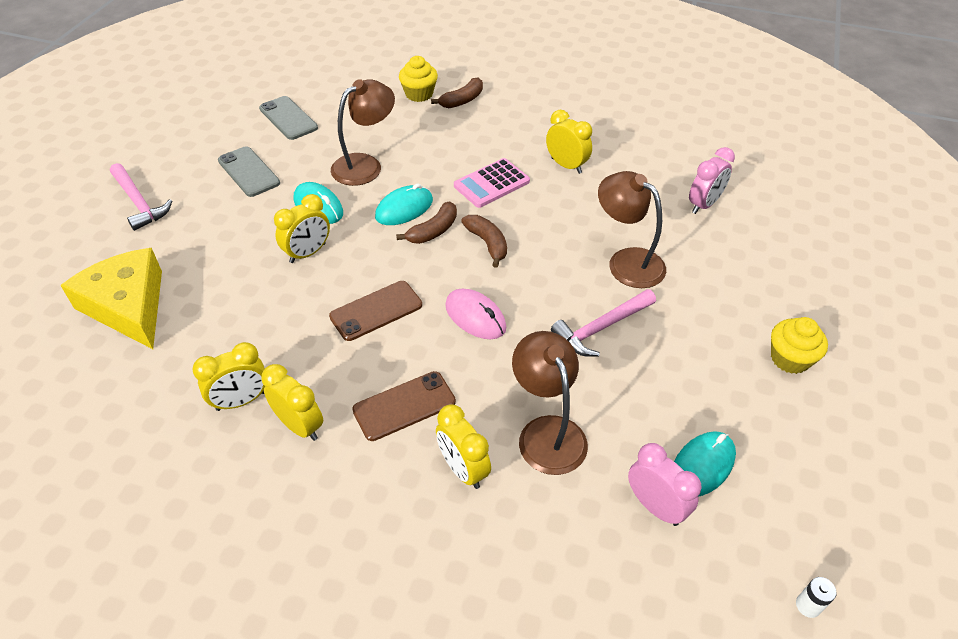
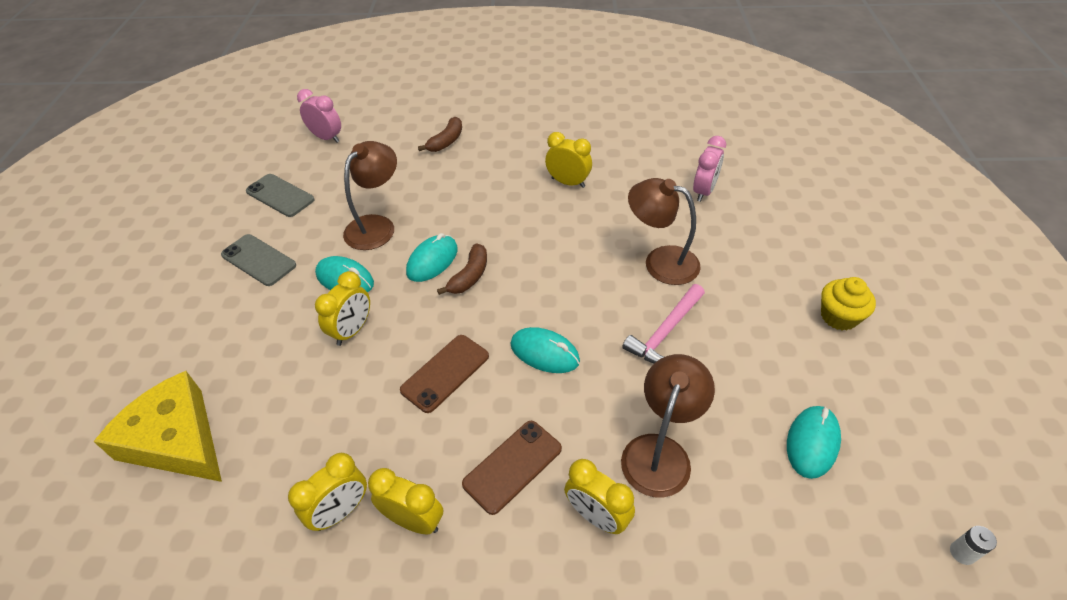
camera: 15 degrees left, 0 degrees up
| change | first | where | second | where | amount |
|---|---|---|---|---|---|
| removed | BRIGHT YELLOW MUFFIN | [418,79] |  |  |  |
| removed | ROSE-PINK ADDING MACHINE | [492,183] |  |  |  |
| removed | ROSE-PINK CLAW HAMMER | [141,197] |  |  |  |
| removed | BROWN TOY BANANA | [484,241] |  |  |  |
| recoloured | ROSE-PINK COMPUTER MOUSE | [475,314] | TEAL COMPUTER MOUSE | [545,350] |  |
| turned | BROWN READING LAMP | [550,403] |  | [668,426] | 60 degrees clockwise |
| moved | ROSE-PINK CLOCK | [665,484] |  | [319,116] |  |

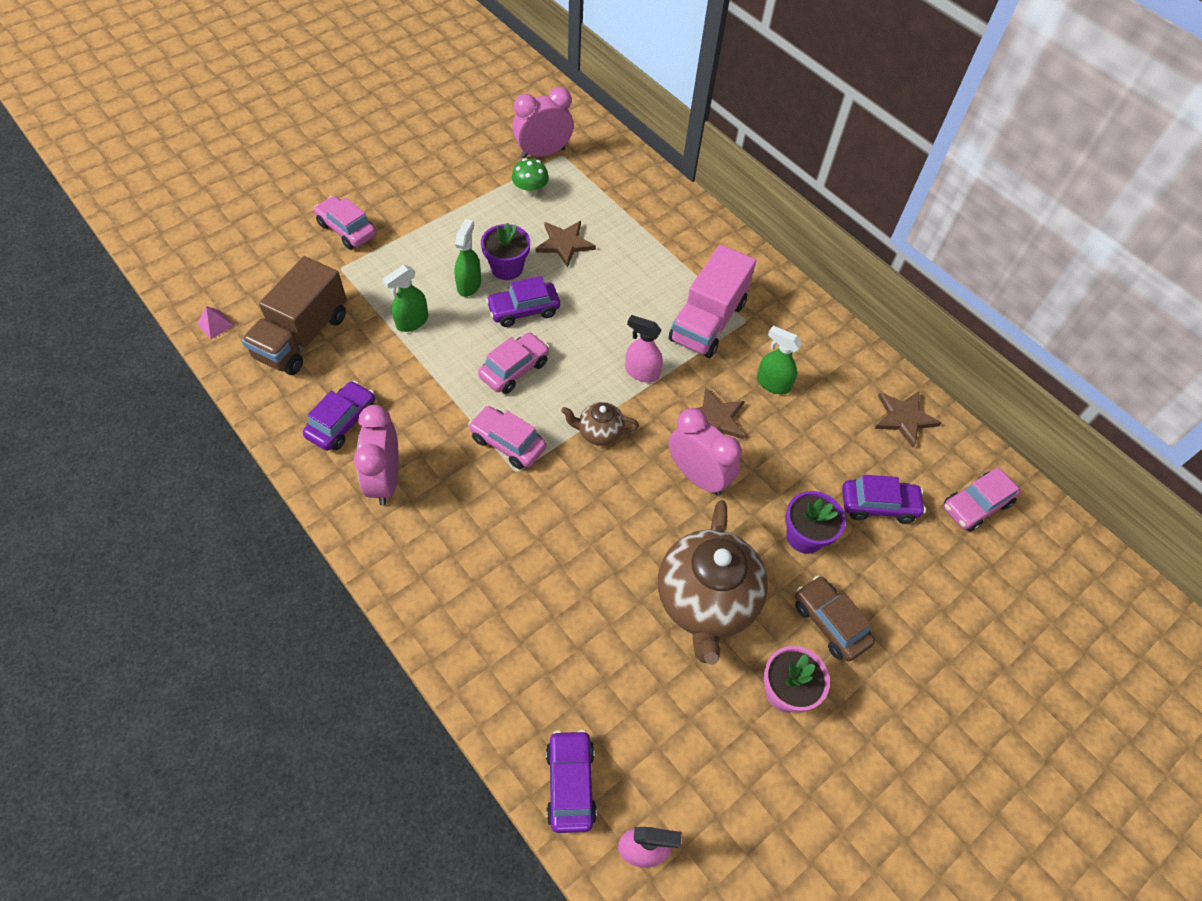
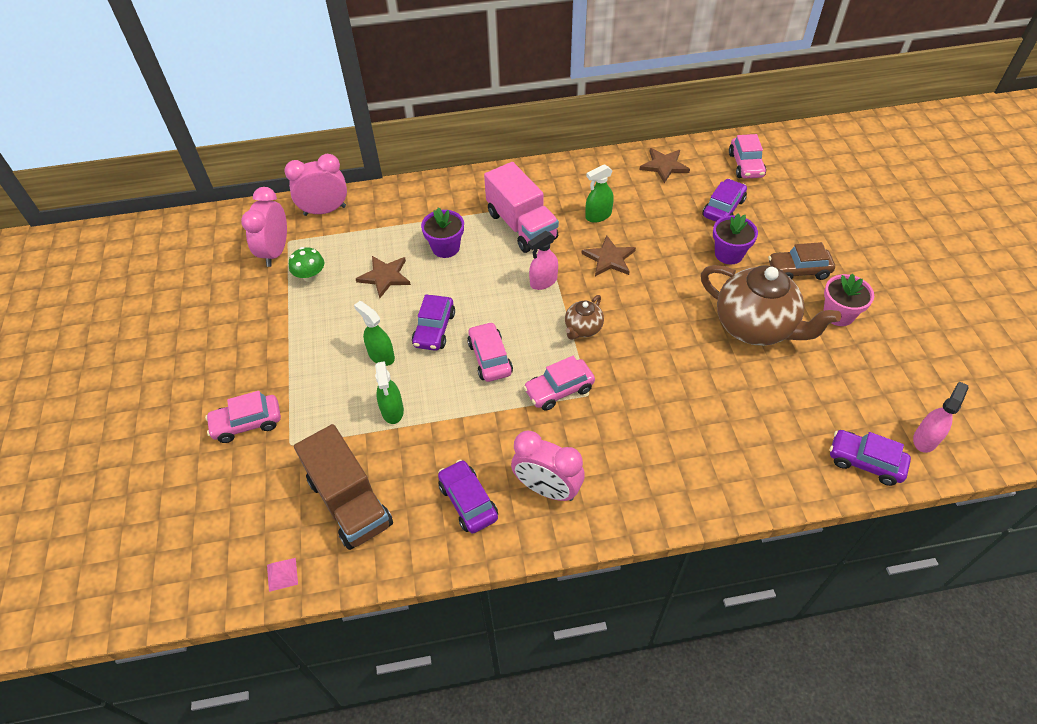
camera: 55 degrees left, 5 degrees down
| change | first | where | second | where | amount |
|---|---|---|---|---|---|
| moved | PURPLE PLANT POT | [505,251] |  | [442,233] |  |
| moved | ROSE-PINK CLOCK | [705,451] |  | [315,185] |  |

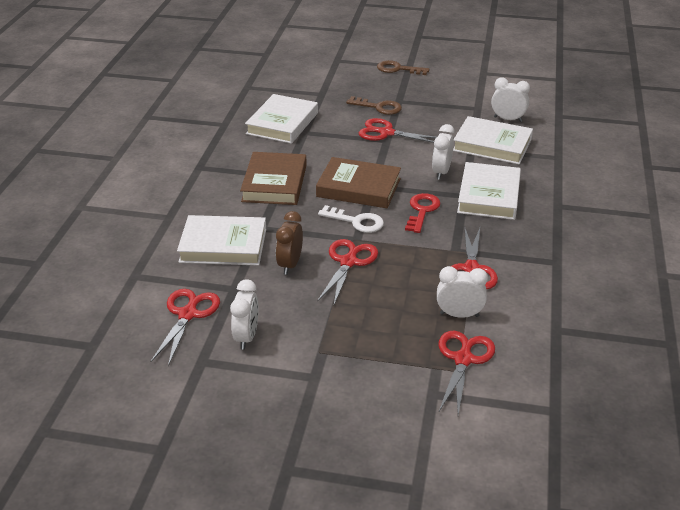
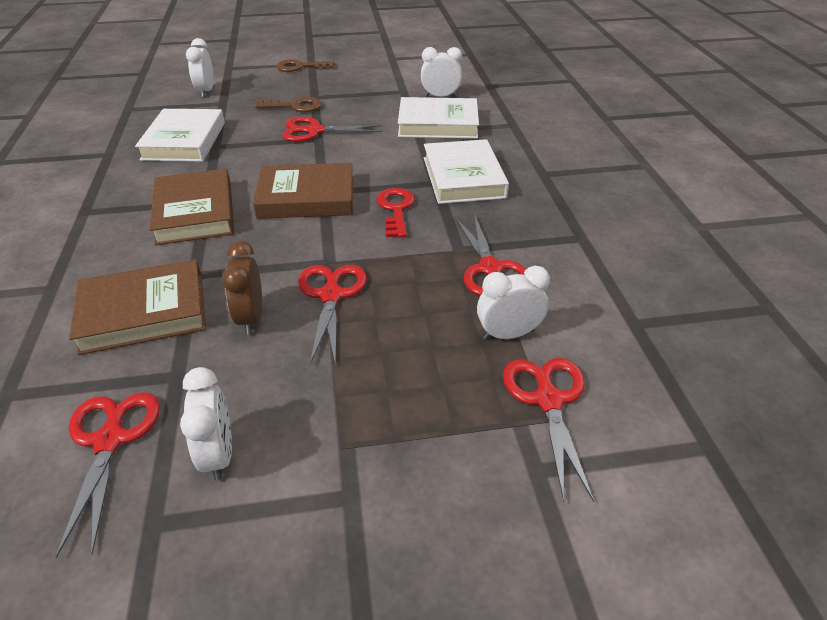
camera: 20 degrees left, 5 degrees up
| change | first | where | second | where | amount |
|---|---|---|---|---|---|
| moved | PURE WHITE CLOCK | [443,152] |  | [200,67] |  |
| removed | PURE WHITE KEY | [351,219] |  |  |  |
| recoloured | PURE WHITE HARDCOVER | [221,240] | BROWN HARDCOVER | [137,307] |  |

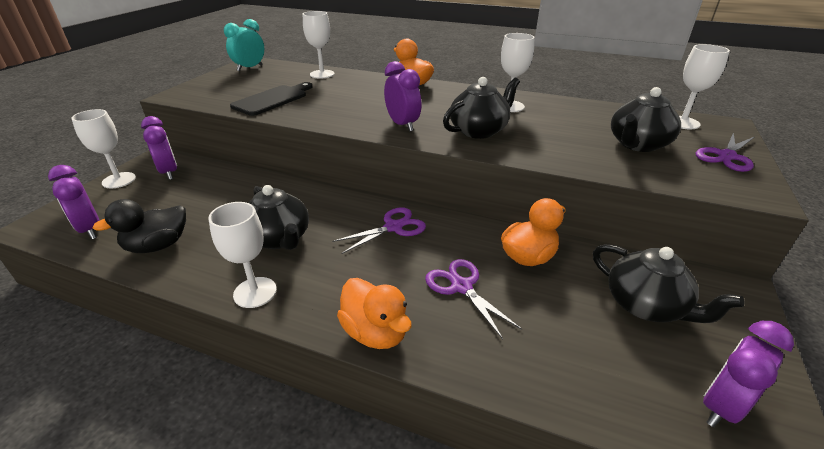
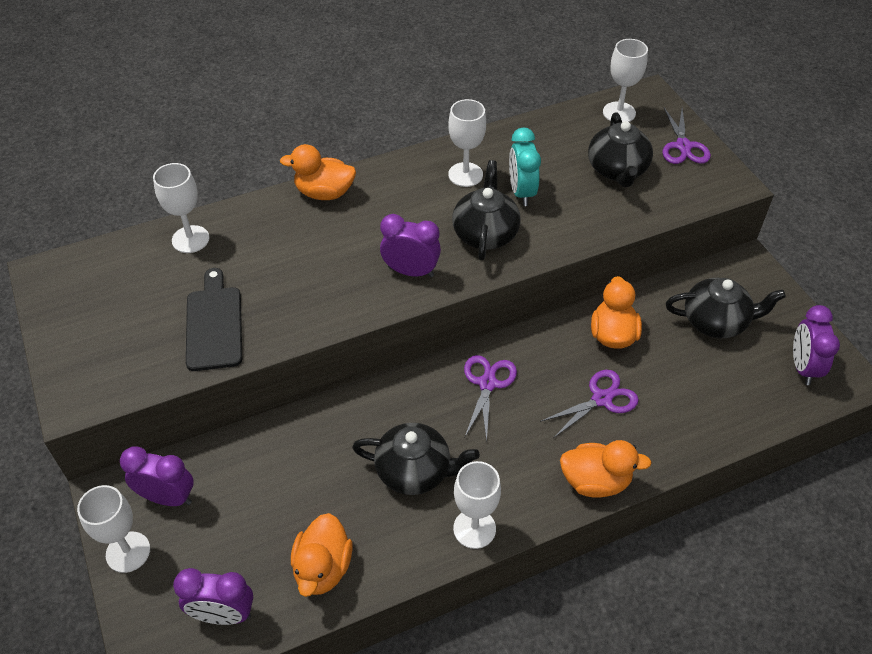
camera: 45 degrees left, 15 degrees up
| change | first | where | second | where | amount |
|---|---|---|---|---|---|
| moved | TEAL CLOCK | [244,45] |  | [525,166] |  |
| recoloured | BLACK DUCK | [139,226] | BRIGHT ORANGE DUCK | [322,555] |  |
| turned | PURPLE PAIR OF SCISSORS | [473,299] |  | [589,404] | 135 degrees clockwise |

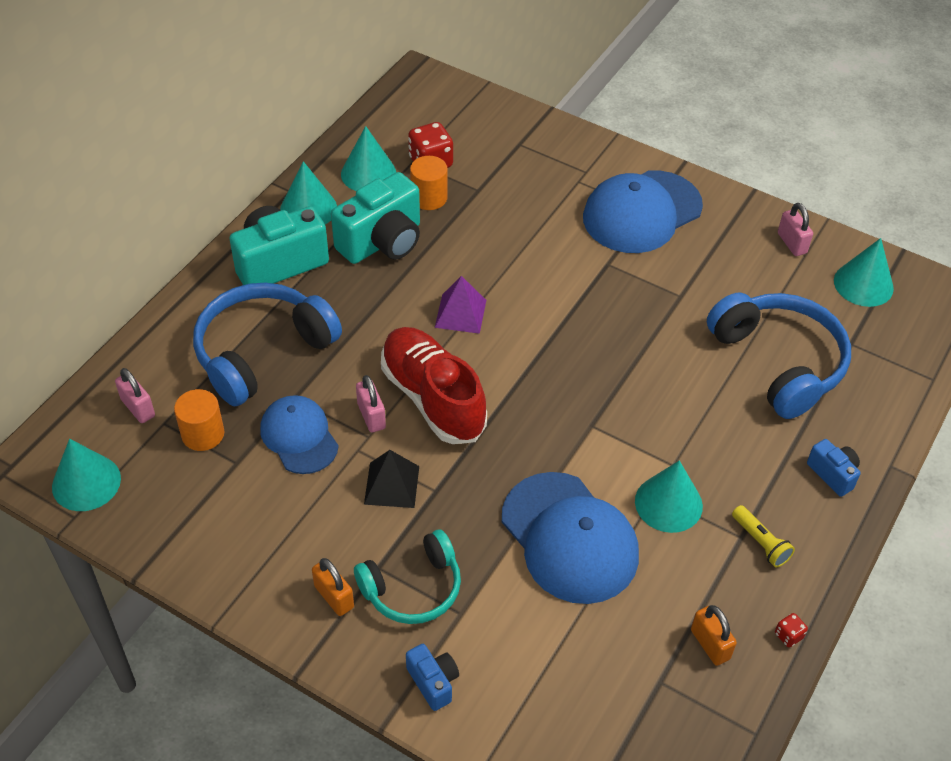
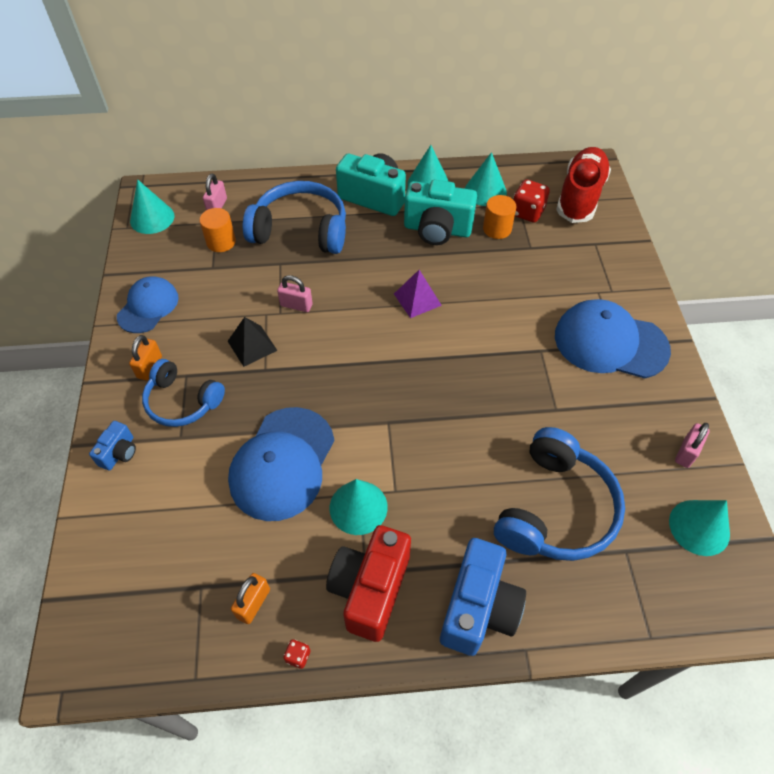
camera: 55 degrees right, 5 degrees up
| change | first | where | second | where | amount |
|---|---|---|---|---|---|
| moved | RED SNEAKER | [434,385] |  | [583,185] |  |
| turned | ROSE-PINK LOCK | [371,404] |  | [295,293] | 75 degrees clockwise |
| moved | ROYAL BLUE CAP | [299,434] |  | [148,304] |  |
| resized | ROYAL BLUE CAMERA | [834,468] |  | [483,597] | x1.99 |
| replaced | BRIGHT YELLOW TORCH | [763,536] | RED CAMERA | [368,583] |  |
| recoloured | TEAL HEADPHONES | [407,577] | ROYAL BLUE HEADPHONES | [183,393] |  |

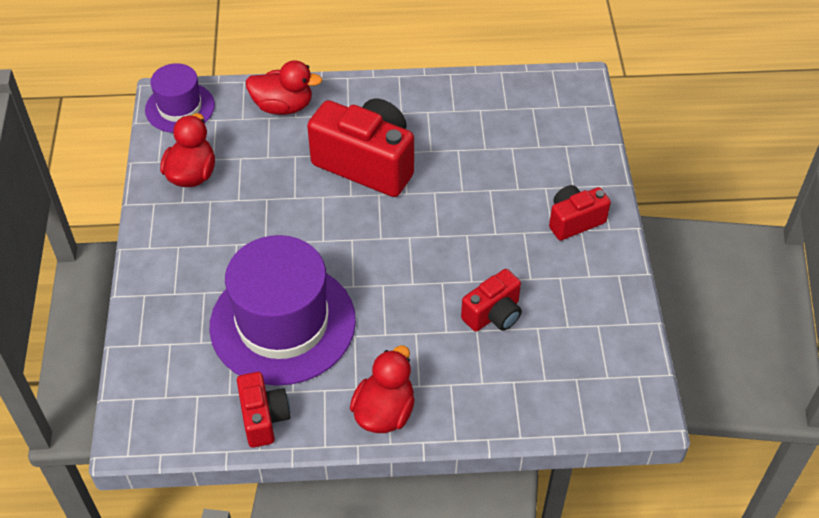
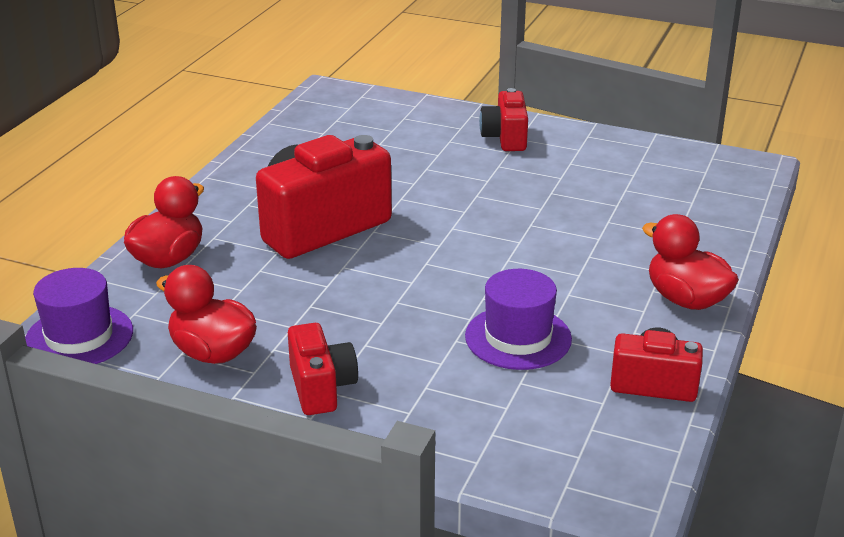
camera: 65 degrees left, 20 degrees down
| change | first | where | second | where | amount |
|---|---|---|---|---|---|
| resized | PURPLE TALL HAT | [282,310] |  | [518,319] | x0.55 |
| moved | RED CAMERA | [491,300] |  | [323,369] |  |

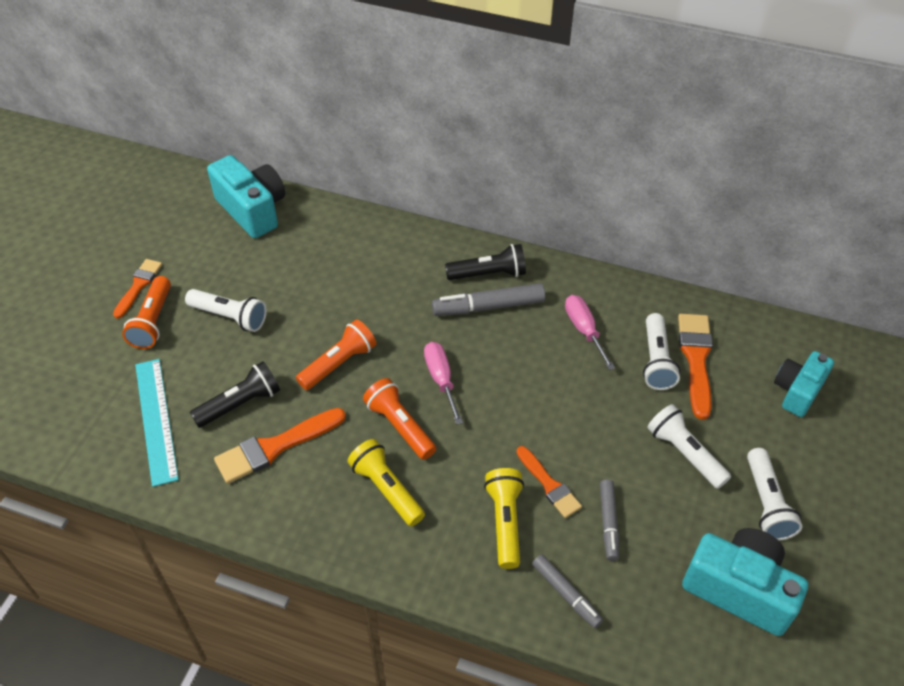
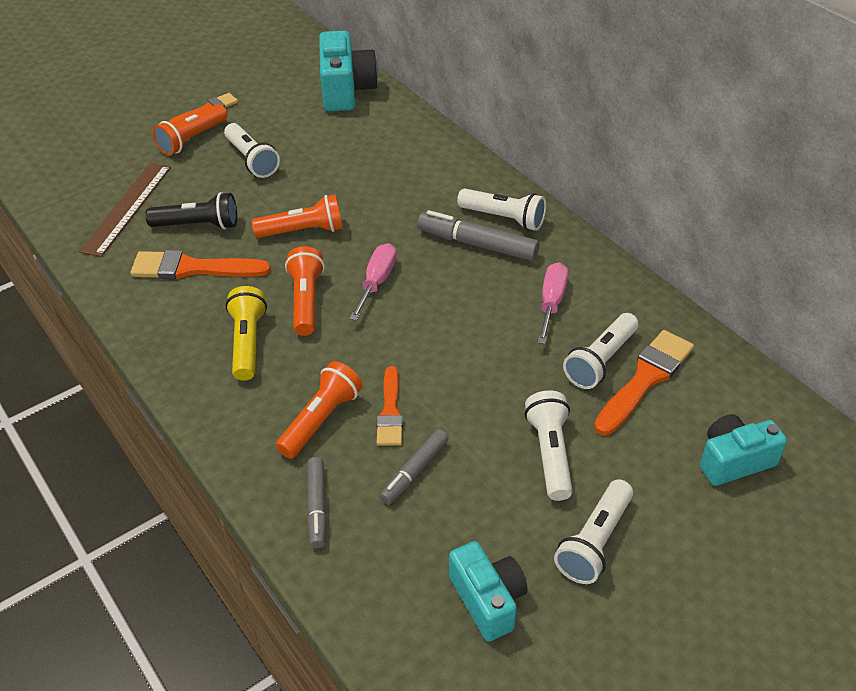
camera: 35 degrees right, 5 degrees down
| change | first | where | second | where | amount |
|---|---|---|---|---|---|
| recoloured | BLACK TORCH | [485,262] | PURE WHITE TORCH | [501,210] |  |
| recoloured | TEAL MEASURING STICK | [157,423] | BROWN MEASURING STICK | [125,210] |  |
| recoloured | BRIGHT YELLOW TORCH | [504,518] | BRIGHT ORANGE TORCH | [319,410] |  |
| resized | TEAL CAMERA | [745,582] |  | [488,591] | x0.66 |

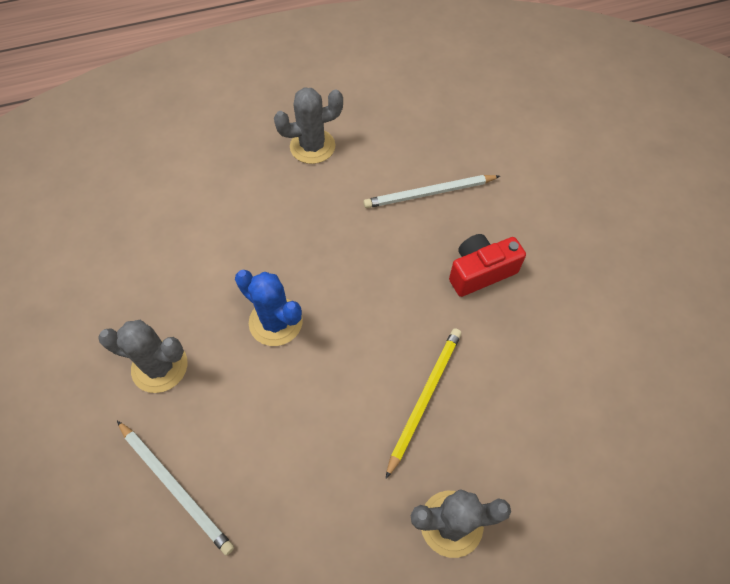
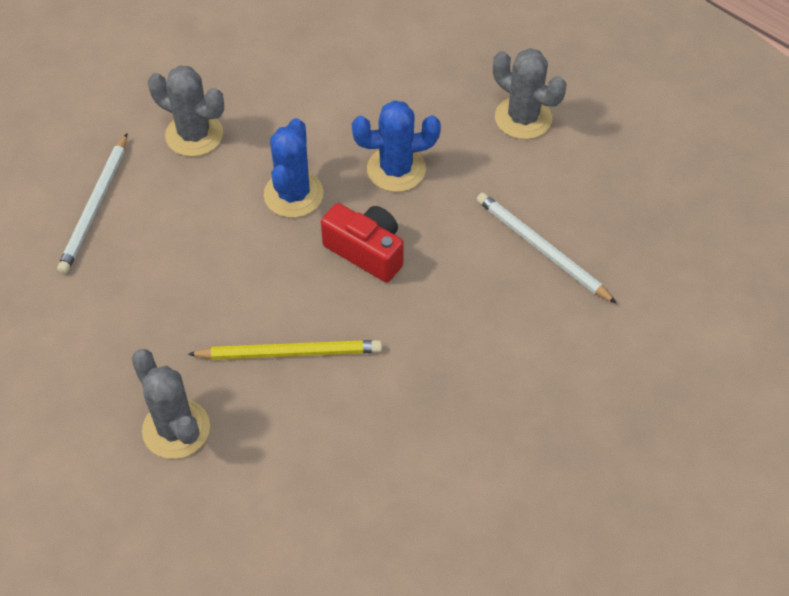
camera: 60 degrees right, 5 degrees down
| change | first | where | second | where | amount |
|---|---|---|---|---|---|
| moved | RED CAMERA | [487,265] |  | [362,242] |  |
| turned | GREY CACTUS | [143,356] |  | [186,111] | 45 degrees counterclockwise |
| added |  |  | ROYAL BLUE CACTUS | [396,146] |  |

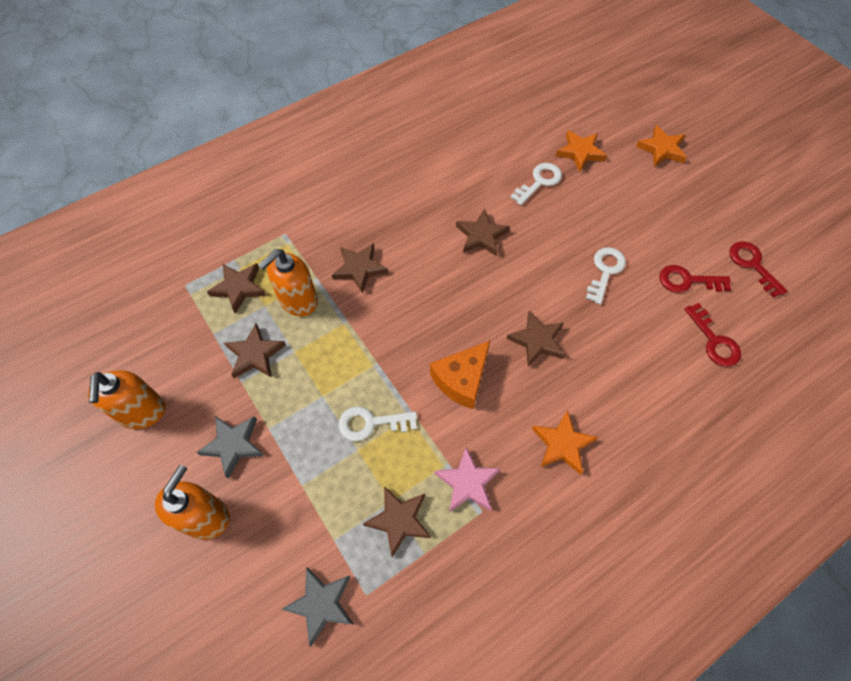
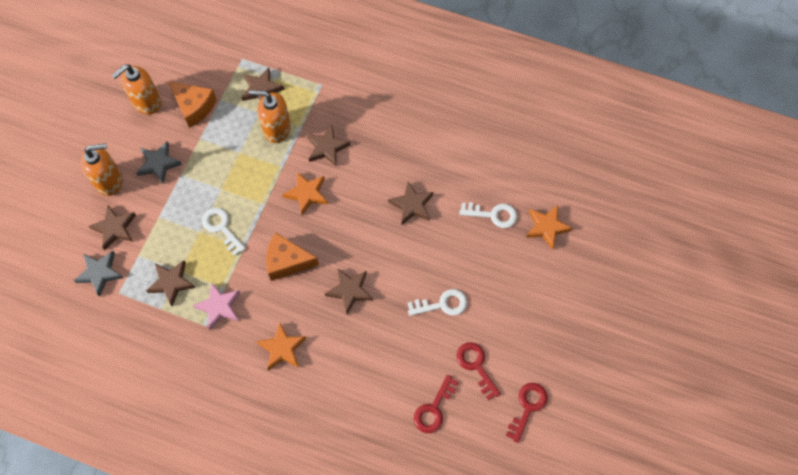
camera: 55 degrees right, 5 degrees up
| change | first | where | second | where | amount |
|---|---|---|---|---|---|
| moved | BRIGHT ORANGE FIVE-POINTED STAR | [661,146] |  | [305,193] |  |
| moved | BROWN FIVE-POINTED STAR | [255,351] |  | [112,227] |  |
| added |  |  | BRIGHT ORANGE CHEESE | [192,104] |  |

